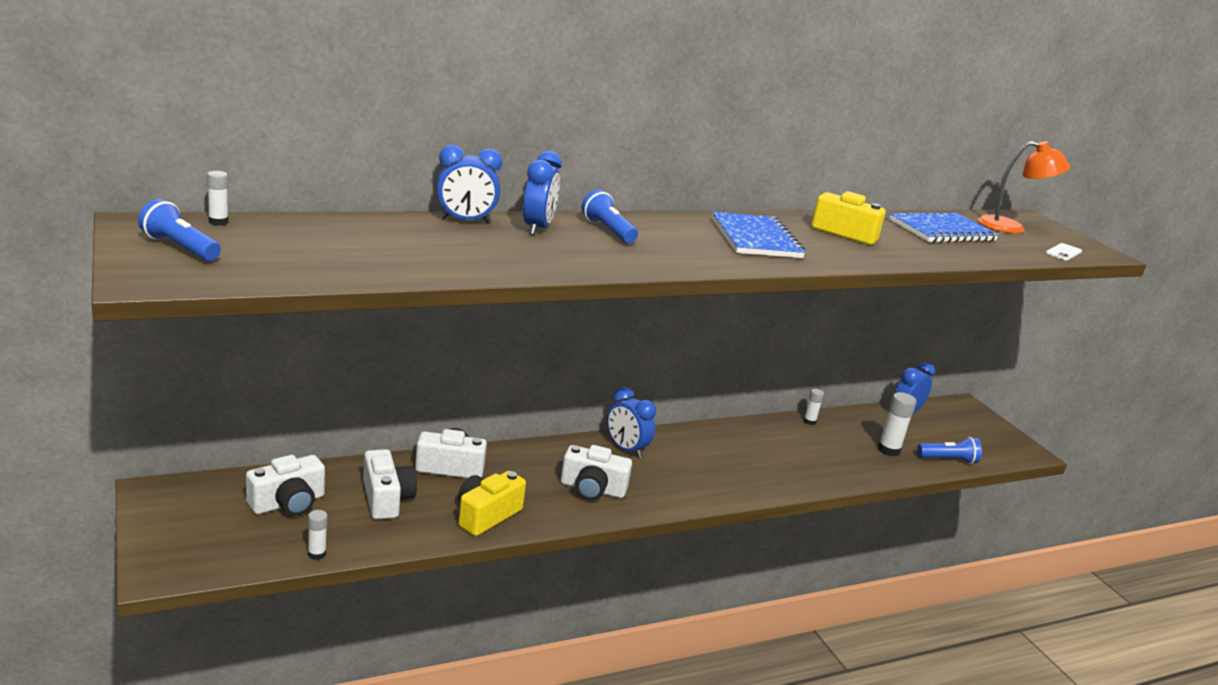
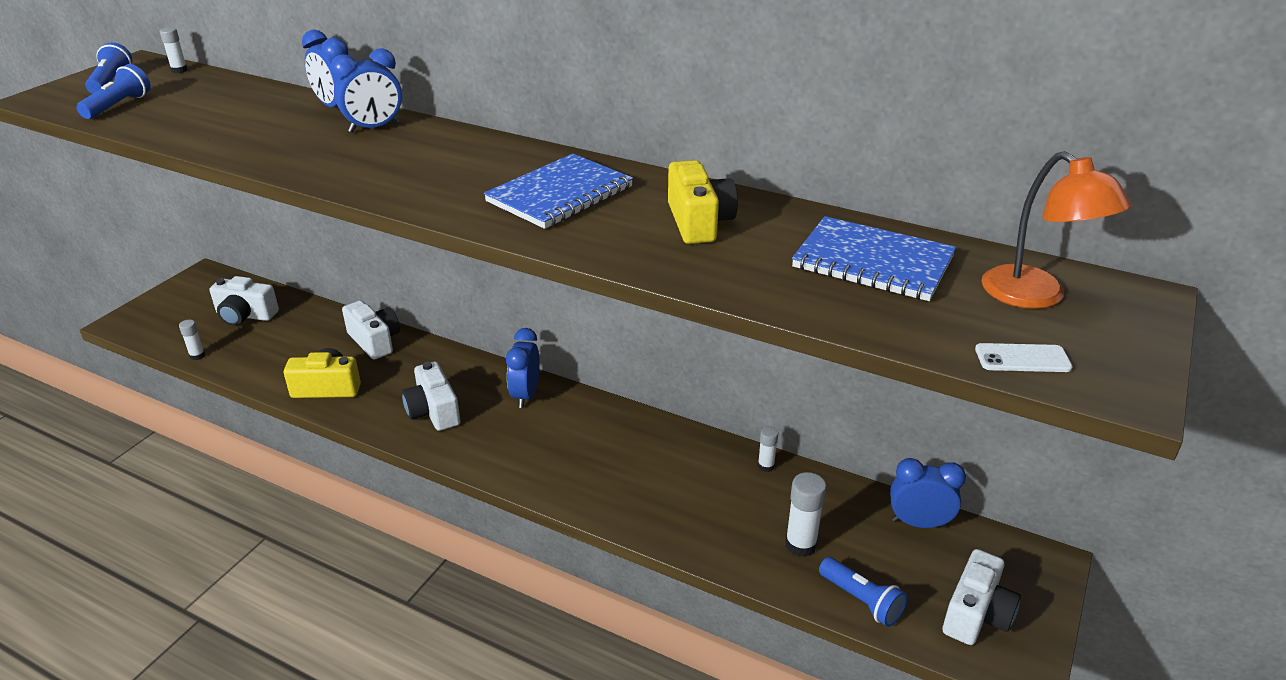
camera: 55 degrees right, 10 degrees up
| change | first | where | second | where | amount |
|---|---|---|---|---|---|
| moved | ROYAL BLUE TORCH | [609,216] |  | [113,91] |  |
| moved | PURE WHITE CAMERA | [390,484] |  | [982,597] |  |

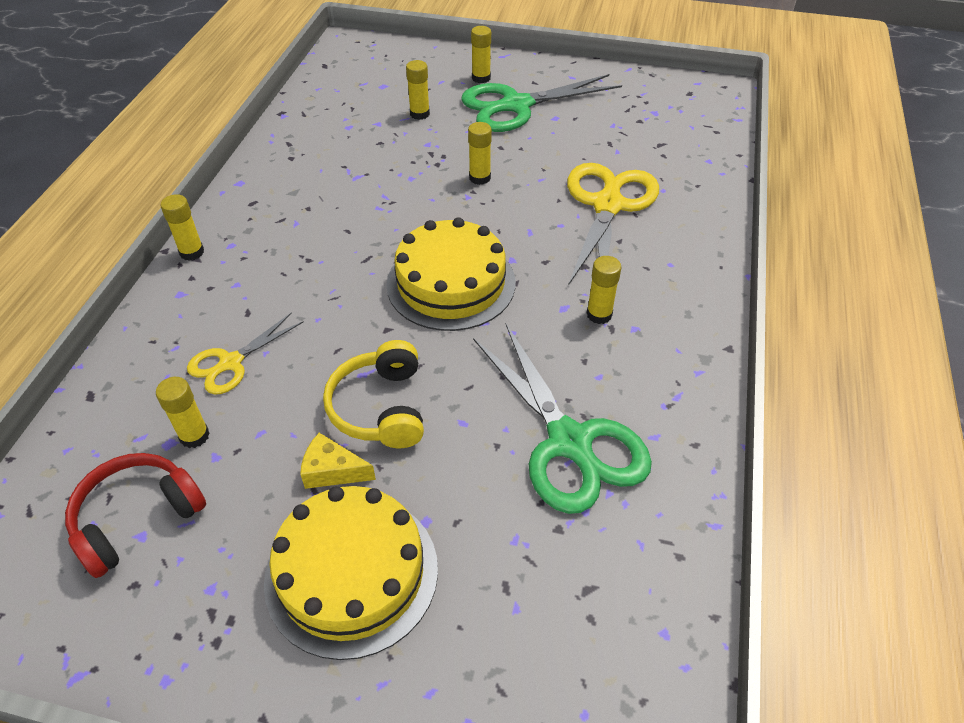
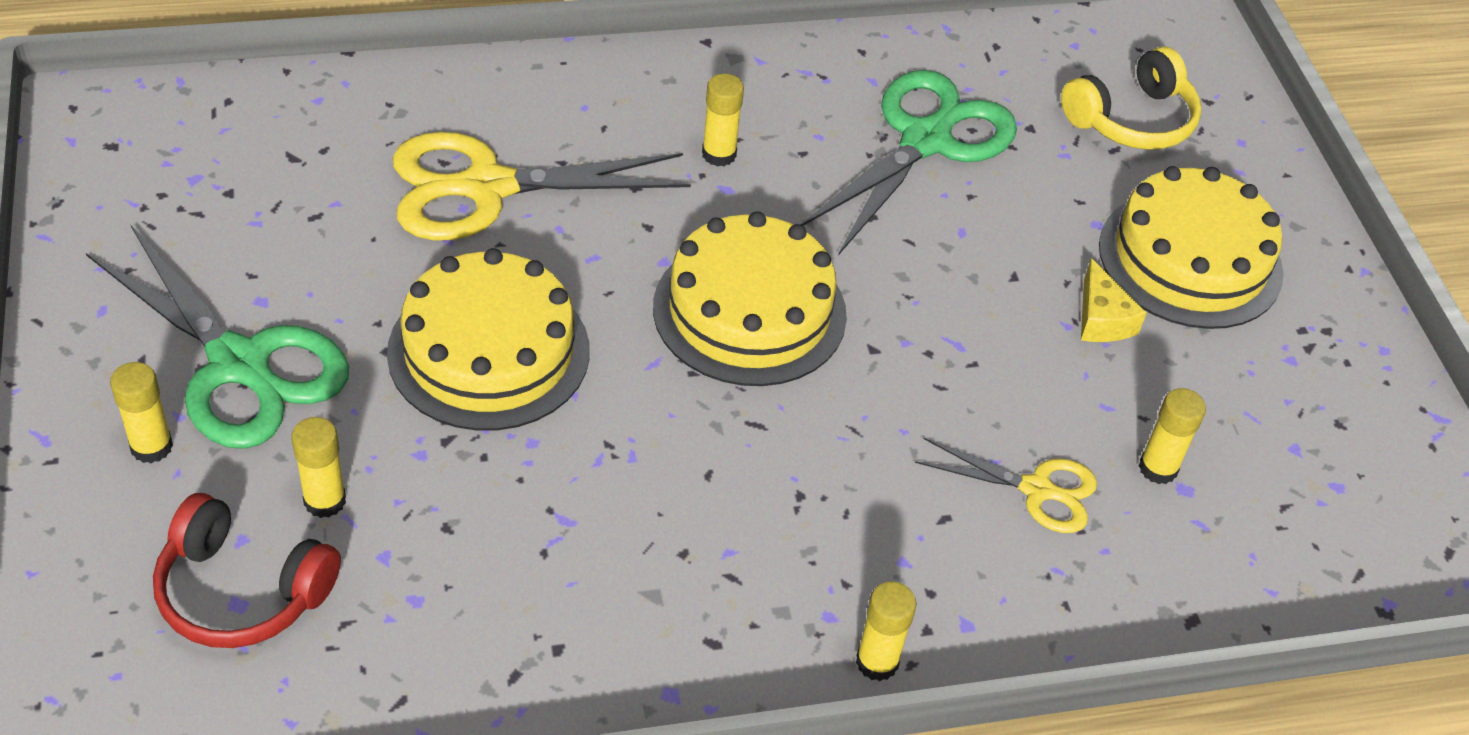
camera: 120 degrees left, 0 degrees up
| change | first | where | second | where | amount |
|---|---|---|---|---|---|
| replaced | BRIGHT YELLOW STICK OF GLUE | [480,153] | BRIGHT YELLOW GATEAU | [488,339] |  |
| moved | BRIGHT YELLOW HEADPHONES | [373,394] |  | [1131,98] |  |
| moved | RED HEADPHONES | [135,515] |  | [247,570] |  |

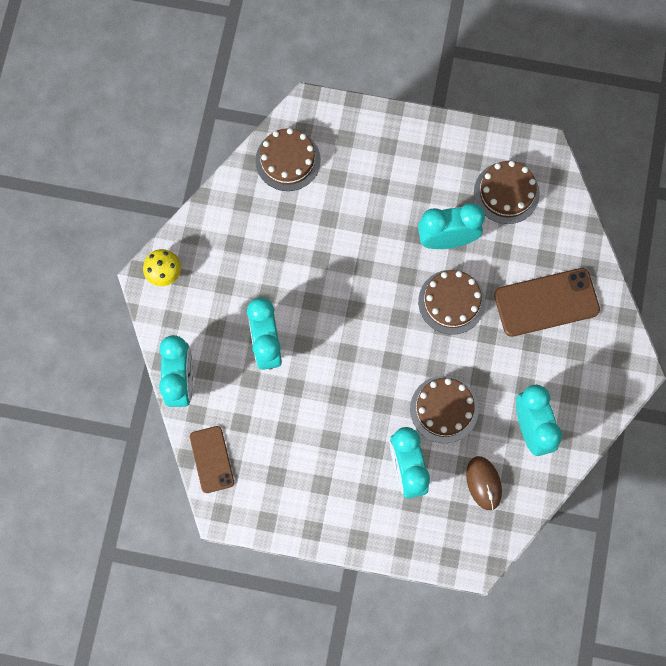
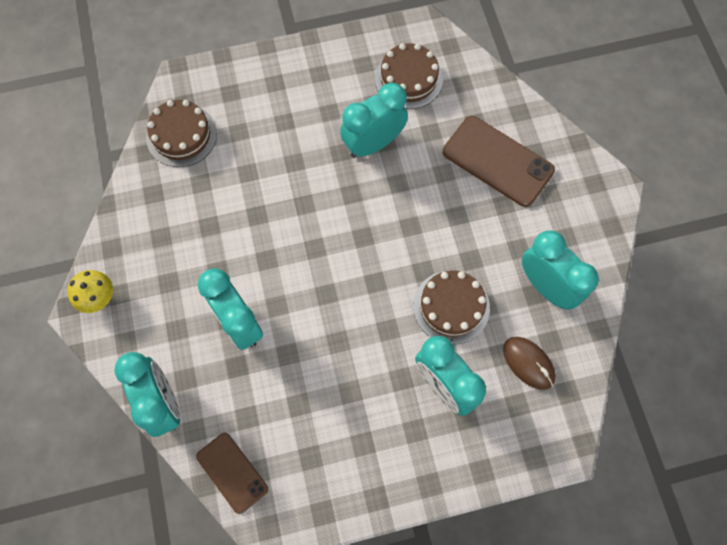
camera: 25 degrees left, 5 degrees down
| change | first | where | second | where | amount |
|---|---|---|---|---|---|
| turned | BROWN SMARTPHONE | [547,302] |  | [499,161] | 75 degrees clockwise |
| removed | BROWN GATEAU | [451,302] |  |  |  |

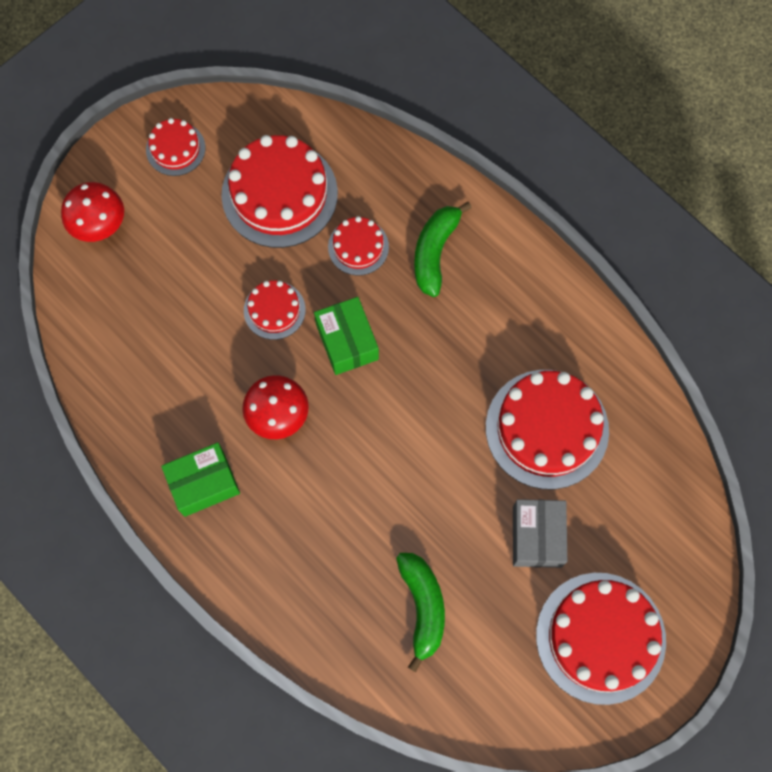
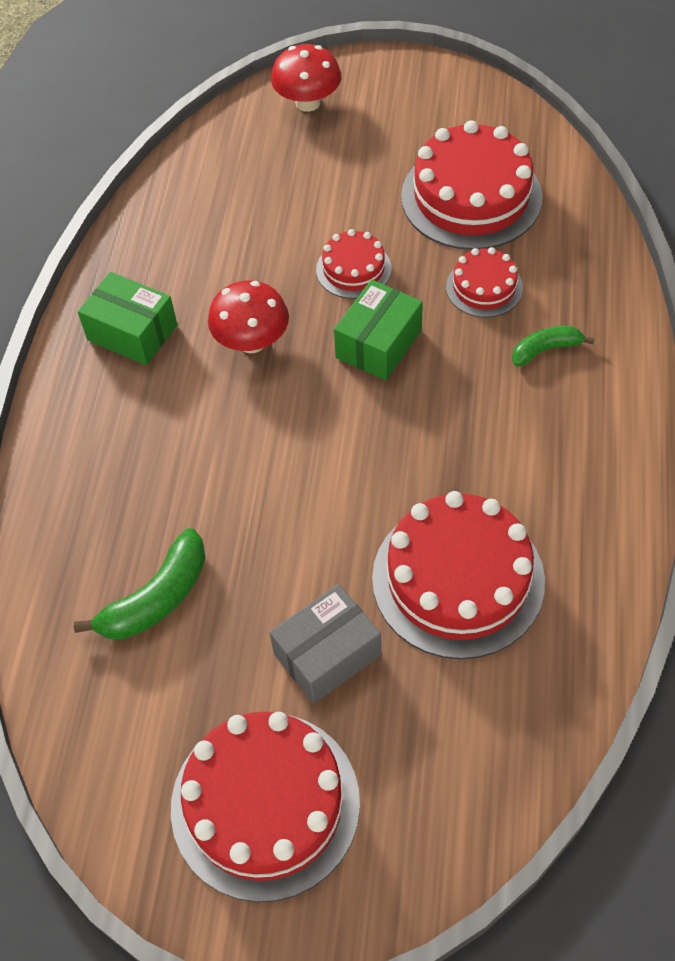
camera: 55 degrees right, 15 degrees down
| change | first | where | second | where | amount |
|---|---|---|---|---|---|
| removed | RED GATEAU | [175,147] |  |  |  |
| resized | EMERALD TOY BANANA | [443,249] |  | [553,346] | x0.62 |

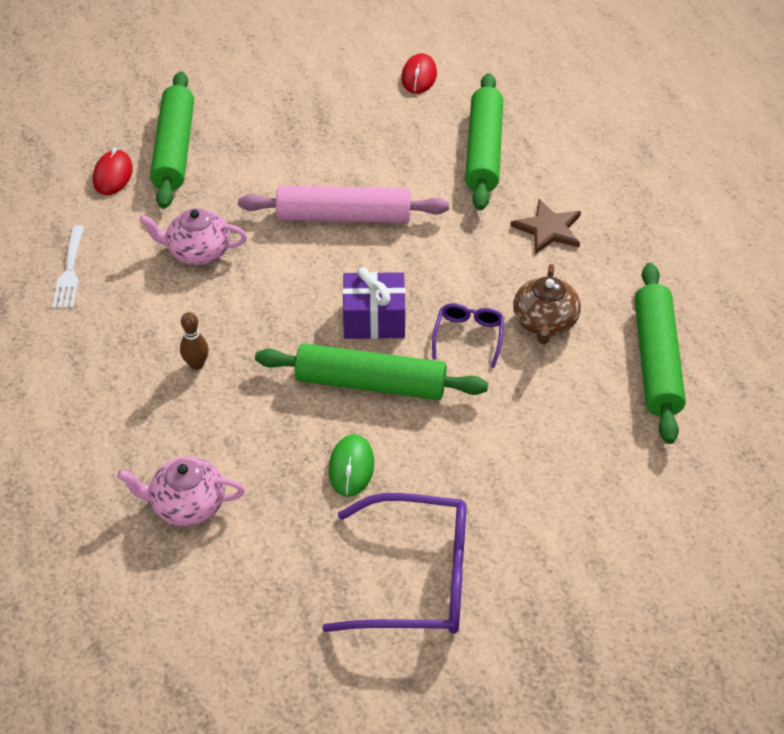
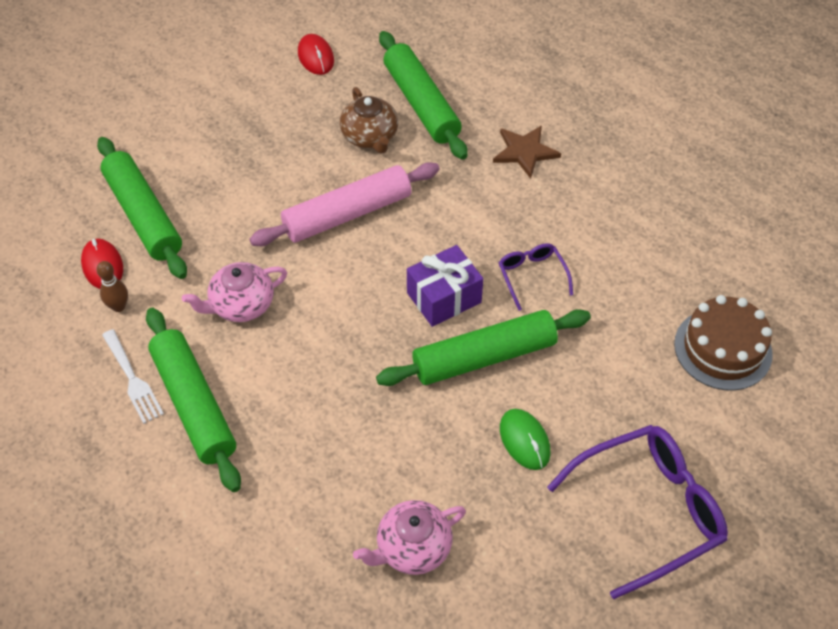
camera: 30 degrees left, 5 degrees up
| change | first | where | second | where | amount |
|---|---|---|---|---|---|
| moved | EMERALD PASTRY ROLLER | [660,353] |  | [193,400] |  |
| moved | BROWN CHINA TEAPOT | [547,304] |  | [369,120] |  |
| moved | BROWN BOWLING PIN | [194,341] |  | [112,286] |  |
| added |  |  | BROWN GATEAU | [723,343] |  |

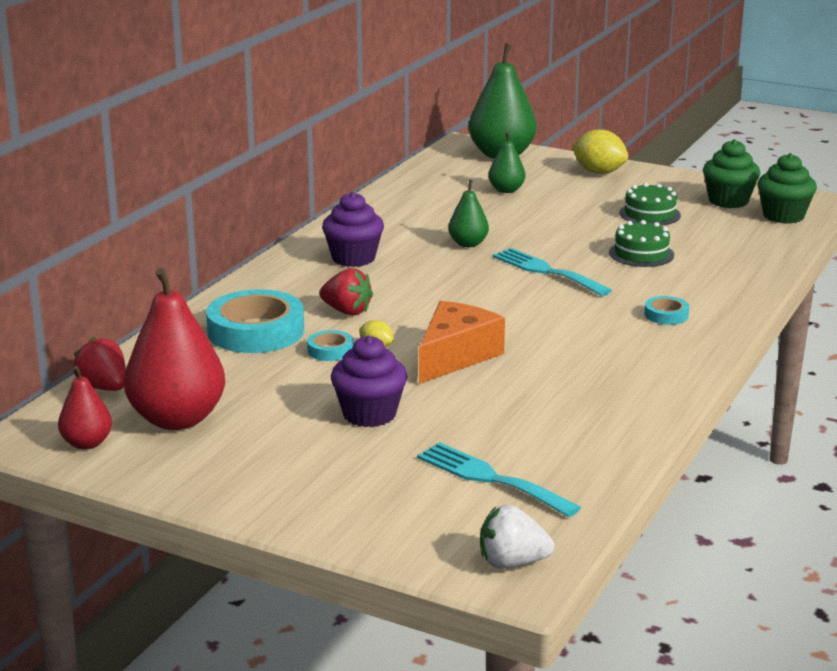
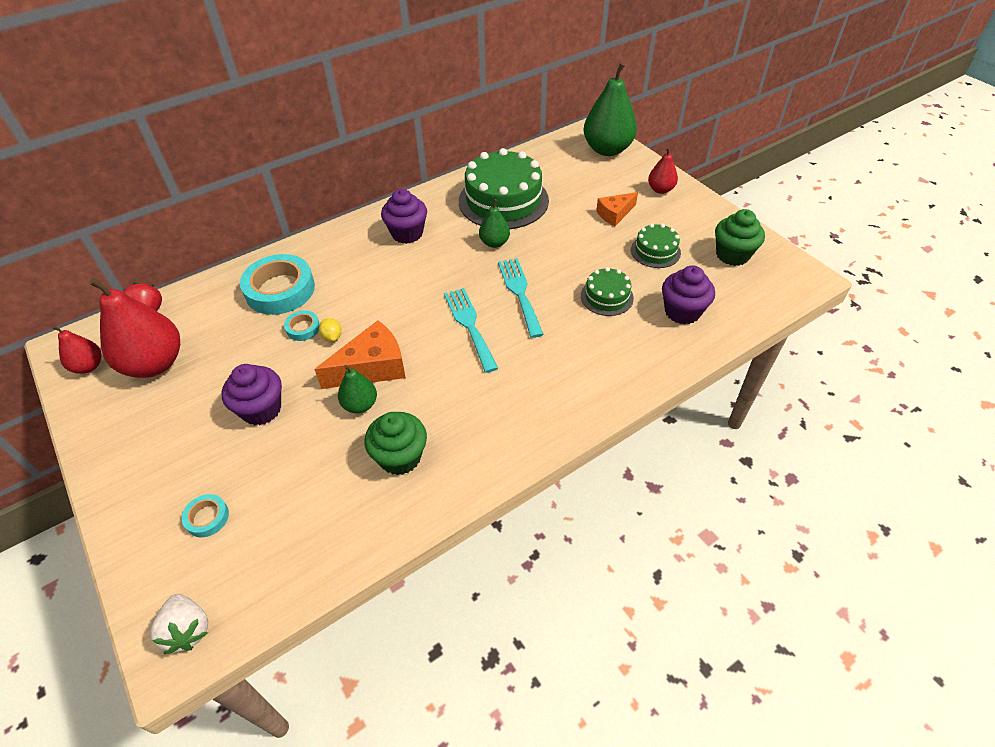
camera: 30 degrees right, 25 degrees up
| change | first | where | second | where | amount |
|---|---|---|---|---|---|
| replaced | BRIGHT YELLOW TOY LEMON | [600,151] | RED PEAR | [663,170] |  |
| moved | EMERALD PEAR | [507,162] |  | [357,389] |  |
| moved | EMERALD MUFFIN | [787,188] |  | [396,443] |  |
| removed | RED STRAWBERRY | [346,292] |  |  |  |
| moved | TEAL STICKY TAPE | [666,310] |  | [205,515] |  |
| moved | TEAL DINNER FORK | [499,479] |  | [471,330] |  |
| turned | PURE WHITE STRAWBERRY | [517,536] |  | [179,624] | 150 degrees counterclockwise |
| added |  |  | EMERALD GATEAU | [504,188] |  |
| added |  |  | BRIGHT ORANGE CHEESE | [617,209] |  |
| added |  |  | PURPLE MUFFIN | [688,294] |  |

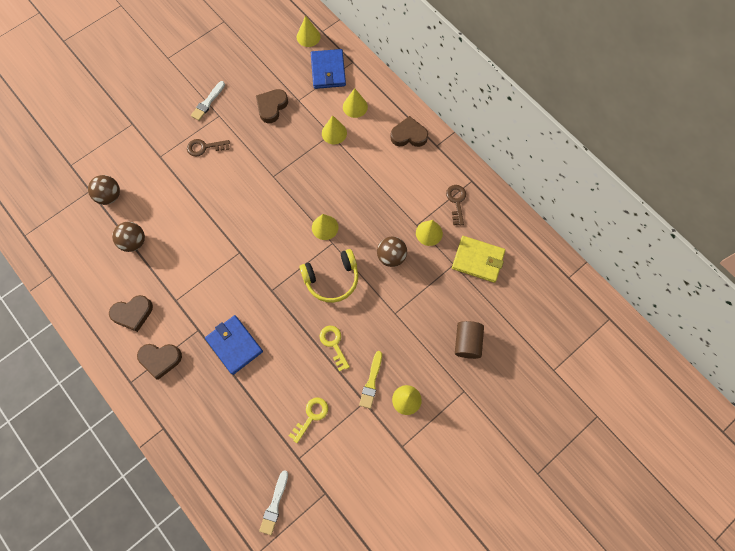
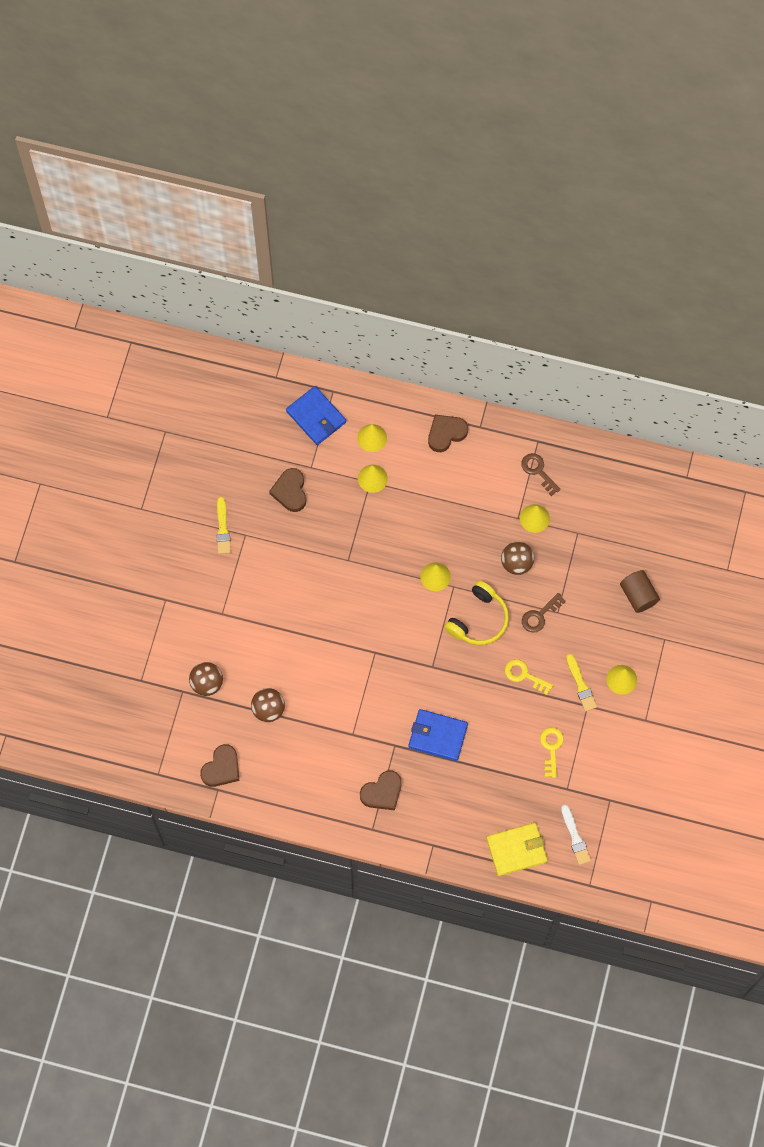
camera: 35 degrees left, 0 degrees up
| change | first | where | second | where | amount |
|---|---|---|---|---|---|
| removed | BRIGHT YELLOW SOLID CONE | [309,31] |  |  |  |
| recoloured | PURE WHITE BRUSH | [208,101] | BRIGHT YELLOW BRUSH | [223,525] |  |
| moved | BROWN KEY | [208,147] |  | [544,613] |  |
| moved | BRIGHT YELLOW WALLET | [478,259] |  | [517,849] |  |
| moved | BROWN HEART | [131,313] |  | [219,765] |  |

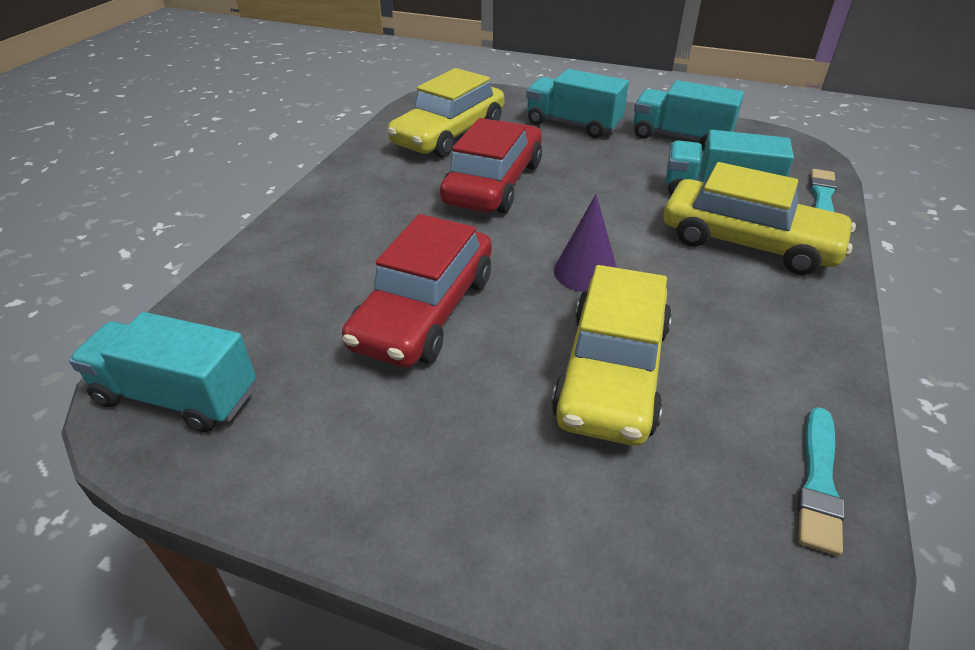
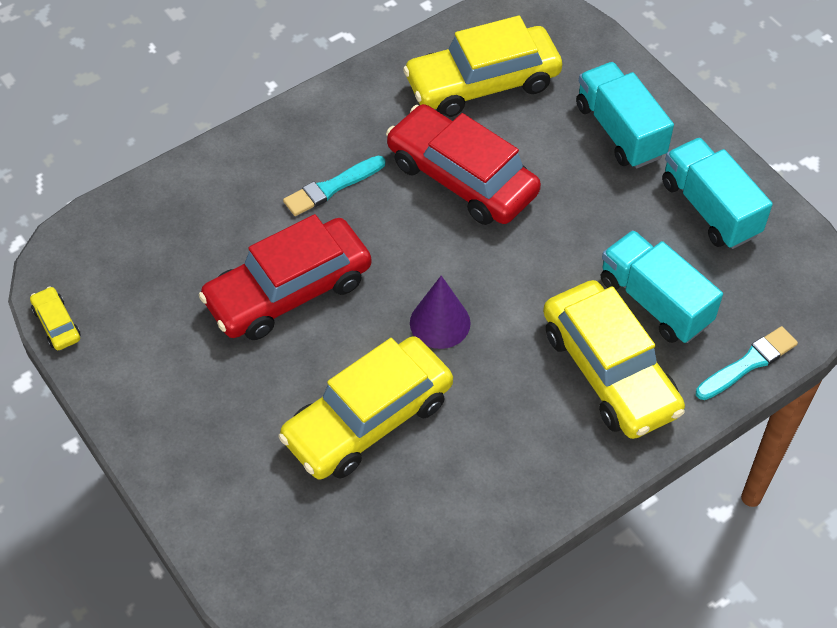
camera: 35 degrees right, 15 degrees up
| change | first | where | second | where | amount |
|---|---|---|---|---|---|
| turned | RED TOY CAR | [491,165] |  | [463,164] | 105 degrees counterclockwise |
| removed | TEAL TOY TRUCK | [162,372] |  |  |  |
| moved | TEAL BRUSH | [821,481] |  | [334,185] |  |
| added |  |  | BRIGHT YELLOW TOY CAR | [55,318] |  |

